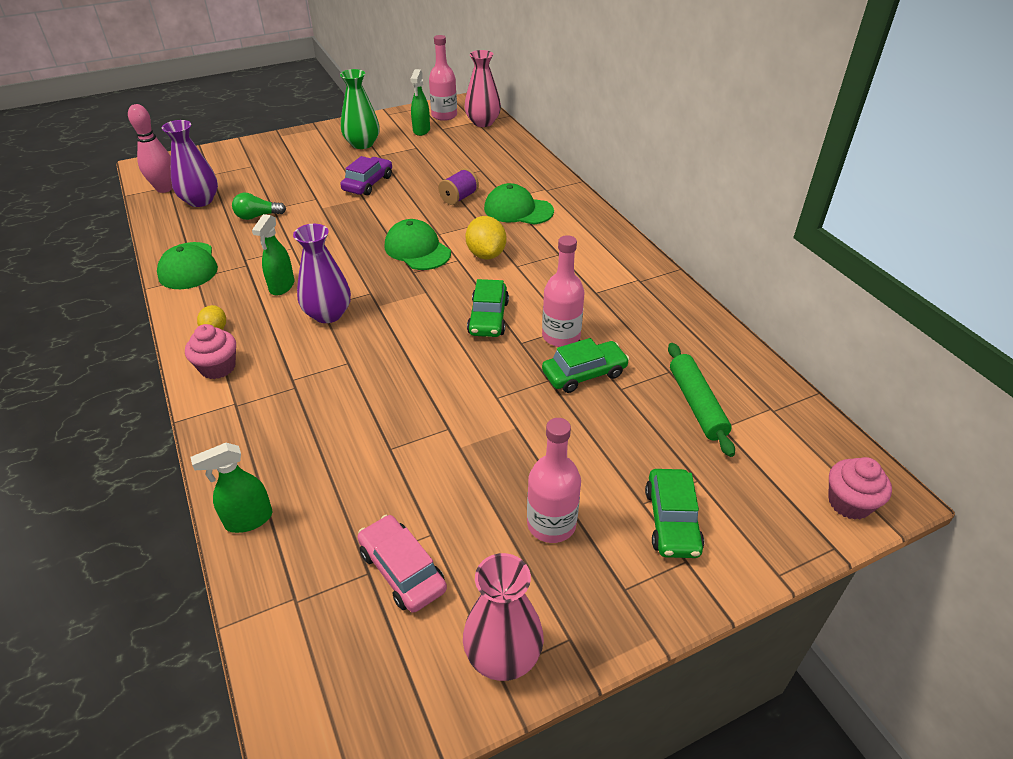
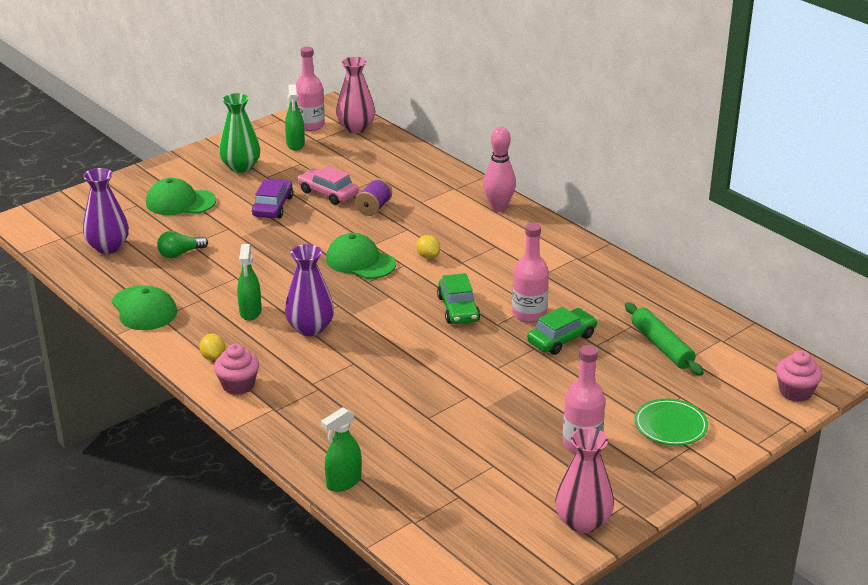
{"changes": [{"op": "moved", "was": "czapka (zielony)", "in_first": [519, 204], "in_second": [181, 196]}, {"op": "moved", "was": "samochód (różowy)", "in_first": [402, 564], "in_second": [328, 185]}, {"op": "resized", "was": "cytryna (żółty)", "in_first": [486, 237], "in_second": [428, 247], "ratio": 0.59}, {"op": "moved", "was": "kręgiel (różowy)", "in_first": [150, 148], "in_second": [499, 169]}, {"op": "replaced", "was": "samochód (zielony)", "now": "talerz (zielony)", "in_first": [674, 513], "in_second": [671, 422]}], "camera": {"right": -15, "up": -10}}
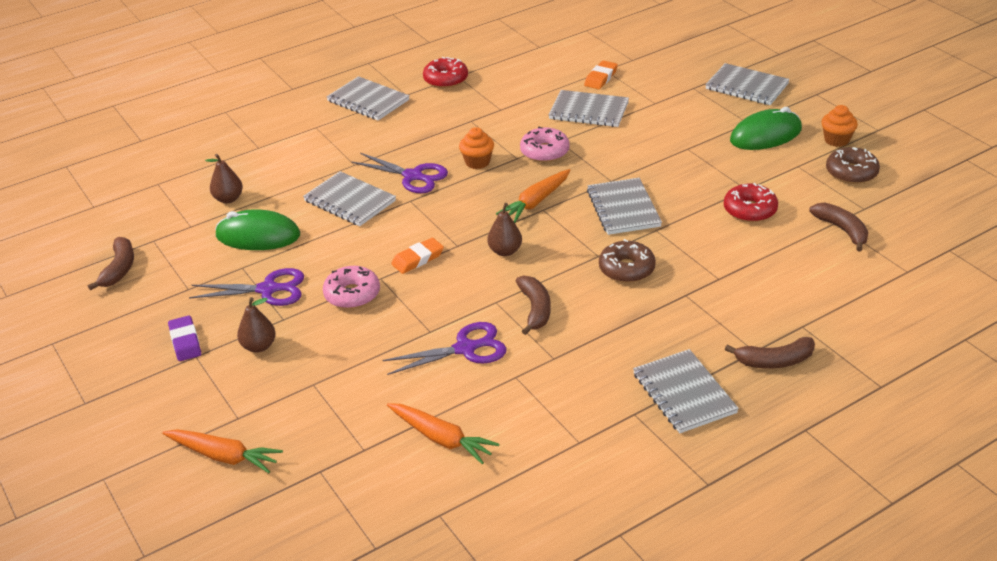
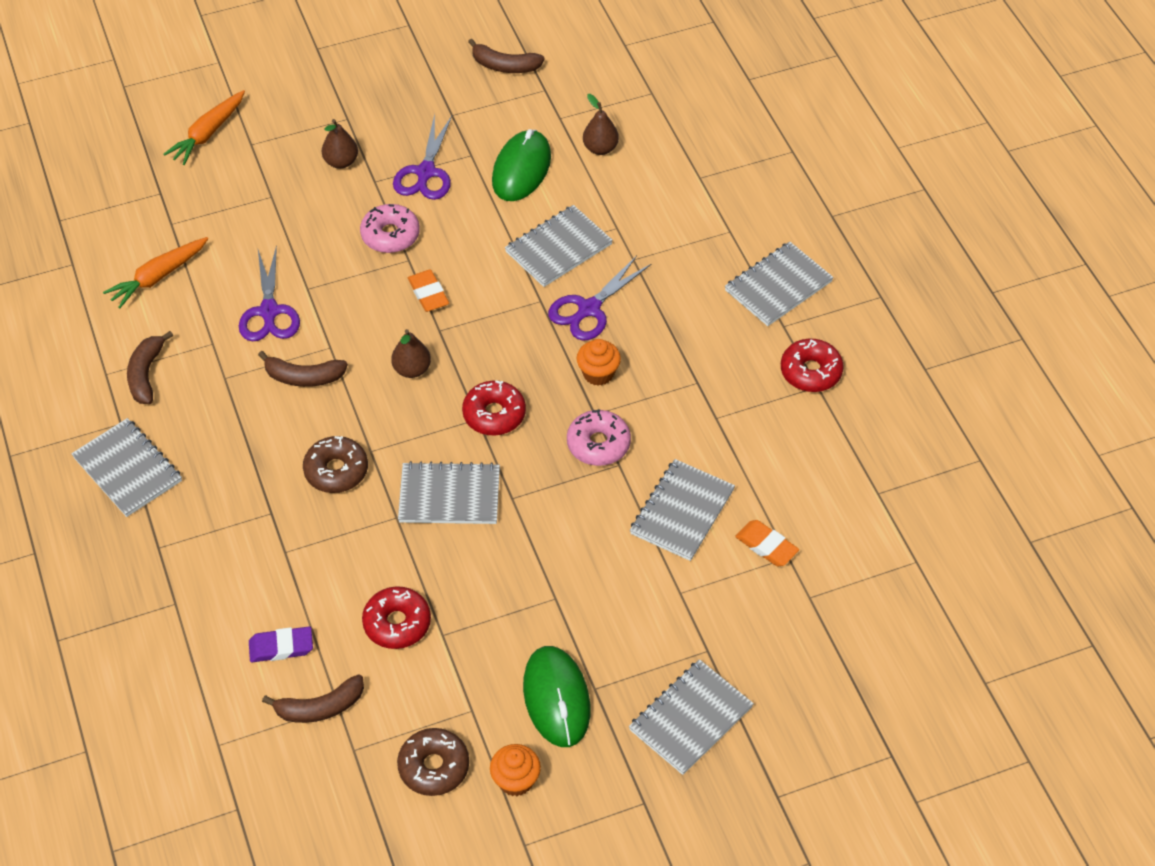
{"changes": [{"op": "turned", "was": "zeszyt (szary)", "in_first": [686, 391], "in_second": [126, 467], "clockwise": 60}, {"op": "moved", "was": "banan (brązowy)", "in_first": [770, 353], "in_second": [150, 367]}, {"op": "moved", "was": "gumka do mazania (fioletowy)", "in_first": [184, 338], "in_second": [281, 644]}, {"op": "replaced", "was": "marchewka (pomarańczowy)", "now": "donut (czerwony)", "in_first": [533, 196], "in_second": [494, 408]}], "camera": {"right": 100, "up": 15}}
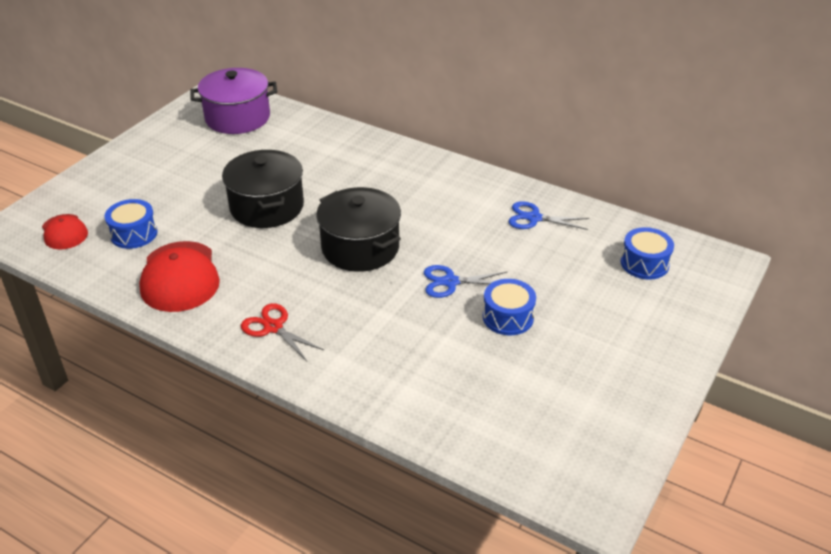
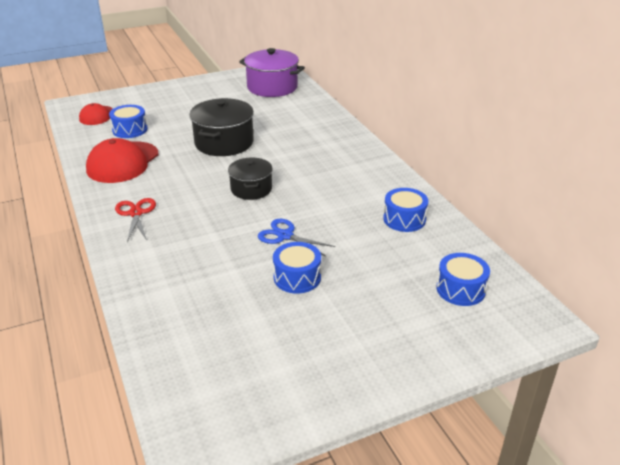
{"changes": [{"op": "resized", "was": "garnek (czarny)", "in_first": [358, 229], "in_second": [250, 179], "ratio": 0.63}, {"op": "replaced", "was": "nożyczki (niebieski)", "now": "bęben (niebieski)", "in_first": [549, 215], "in_second": [405, 210]}], "camera": {"right": 35, "up": -5}}
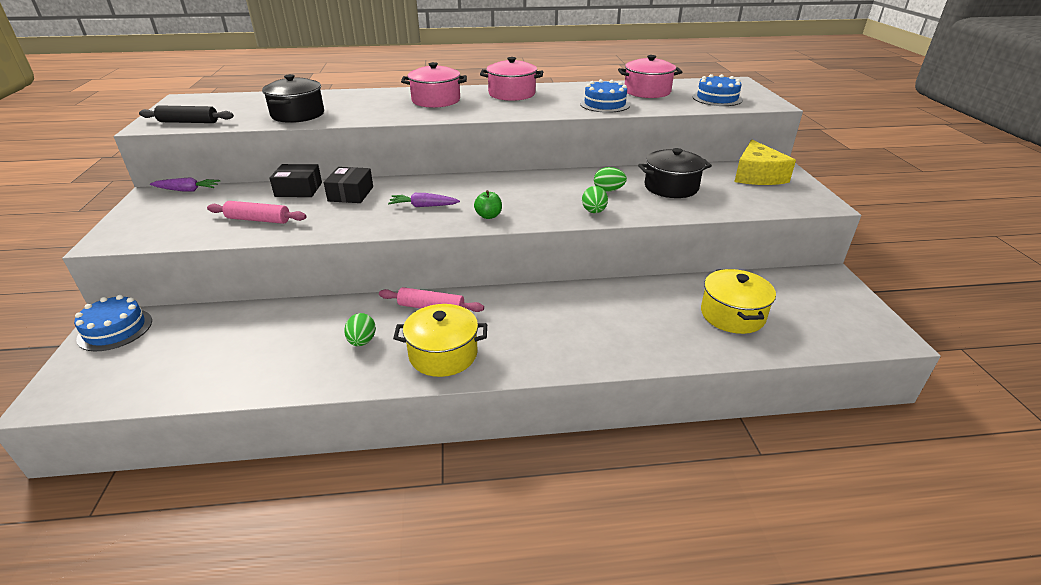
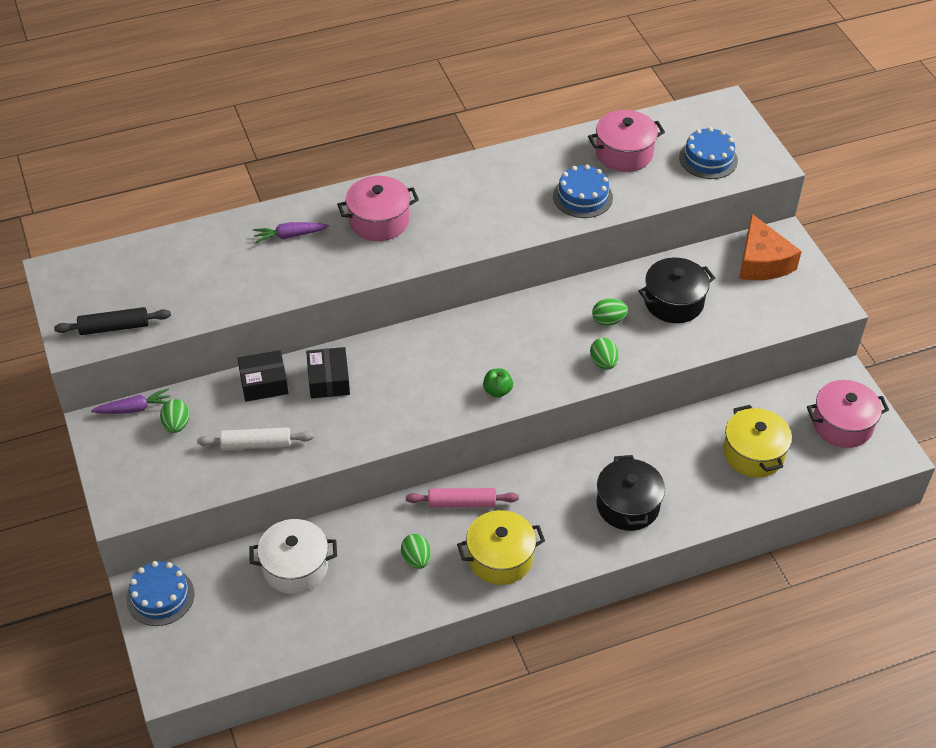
{"changes": [{"op": "added", "now": "jajko (zielony)", "in_second": [174, 416]}, {"op": "recoloured", "was": "wałek do ciasta (różowy)", "now": "wałek do ciasta (biały)", "in_first": [257, 212], "in_second": [255, 438]}, {"op": "added", "now": "garnek (biały)", "in_second": [293, 556]}, {"op": "moved", "was": "marchewka (fioletowy)", "in_first": [424, 200], "in_second": [291, 232]}, {"op": "moved", "was": "garnek (czarny)", "in_first": [293, 98], "in_second": [630, 493]}, {"op": "recoloured", "was": "ser (żółty)", "now": "ser (pomarańczowy)", "in_first": [765, 162], "in_second": [770, 247]}, {"op": "moved", "was": "garnek (różowy)", "in_first": [511, 79], "in_second": [848, 414]}], "camera": {"right": -15, "up": 15}}
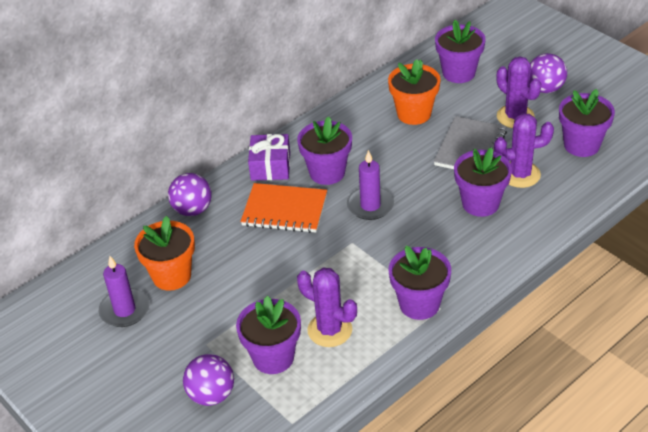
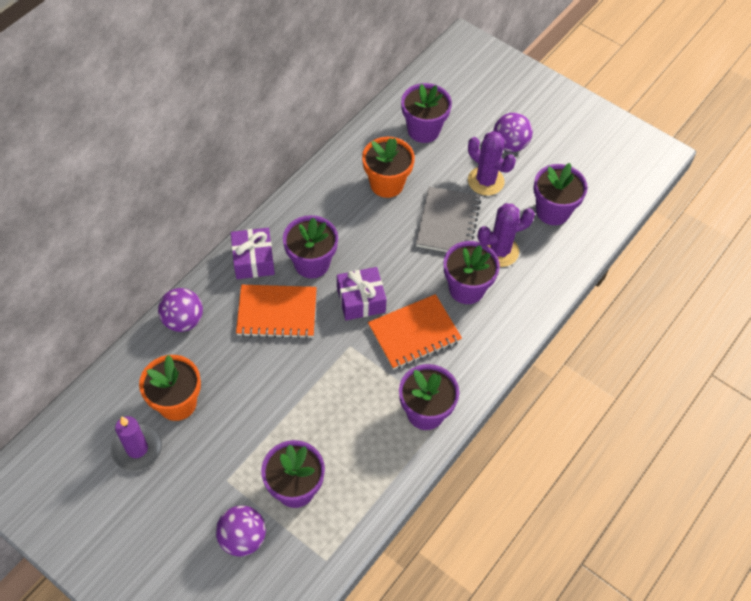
{"changes": [{"op": "replaced", "was": "świeca (fioletowy)", "now": "prezent (fioletowy)", "in_first": [370, 185], "in_second": [362, 293]}, {"op": "added", "now": "zeszyt (pomarańczowy)", "in_second": [415, 332]}, {"op": "removed", "was": "kaktus (fioletowy)", "in_first": [327, 307]}], "camera": {"right": -15, "up": 15}}
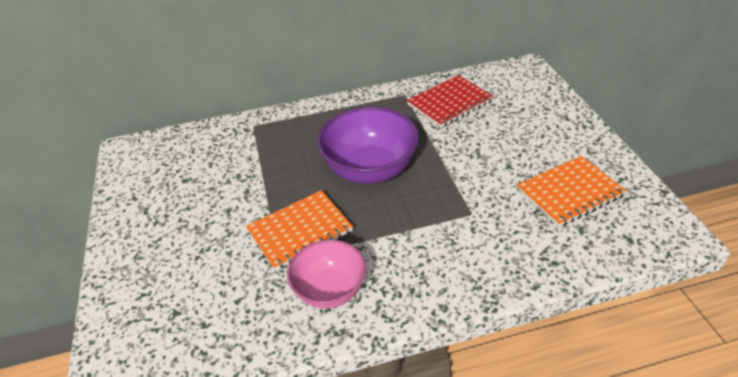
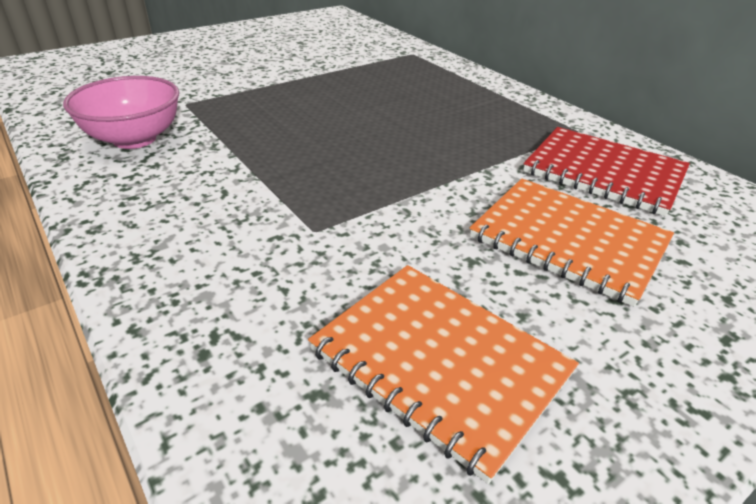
{"changes": [{"op": "moved", "was": "zeszyt (pomarańczowy)", "in_first": [299, 230], "in_second": [572, 243]}, {"op": "removed", "was": "miska (fioletowy)", "in_first": [368, 145]}], "camera": {"right": 65, "up": -5}}
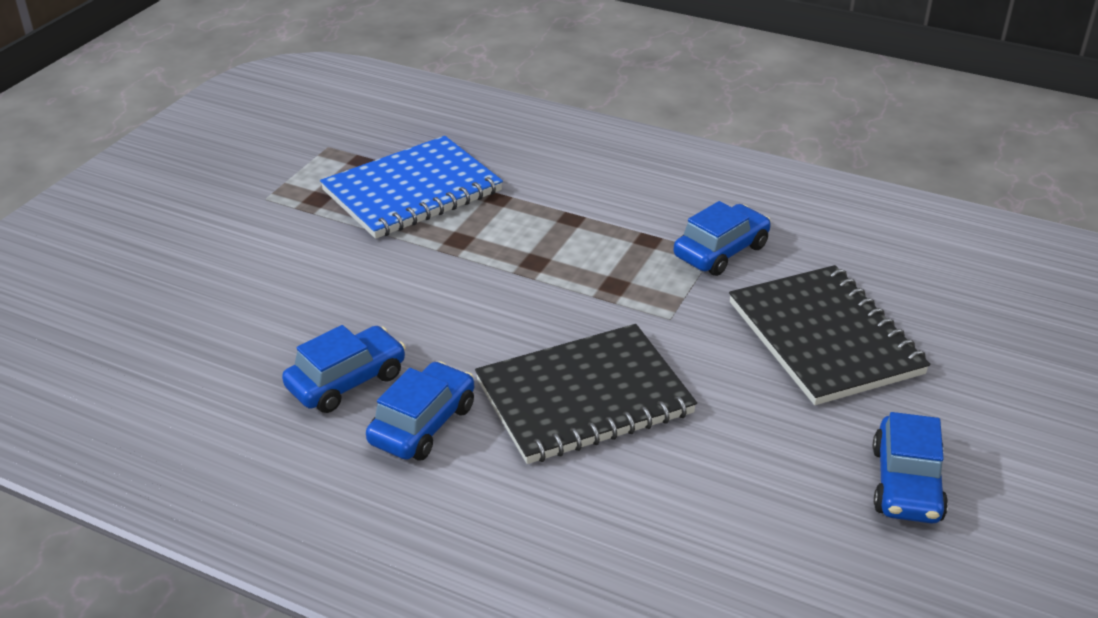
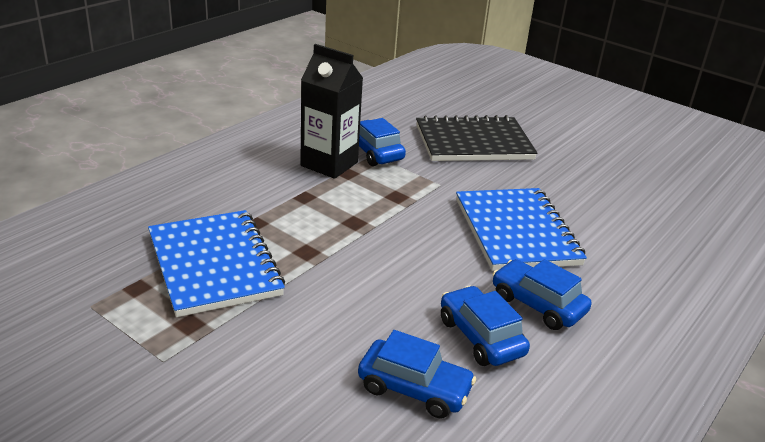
{"changes": [{"op": "added", "now": "karton mleka (czarny)", "in_second": [331, 111]}, {"op": "moved", "was": "samochód (niebieski)", "in_first": [910, 467], "in_second": [417, 374]}, {"op": "recoloured", "was": "zeszyt (czarny)", "now": "zeszyt (niebieski)", "in_first": [586, 394], "in_second": [521, 229]}], "camera": {"right": -80, "up": -5}}
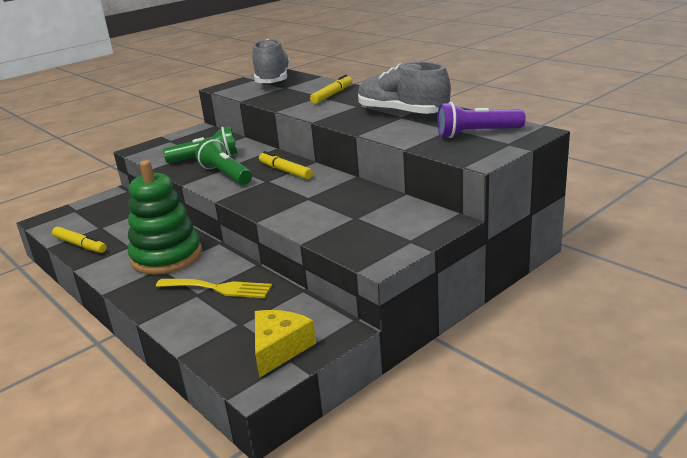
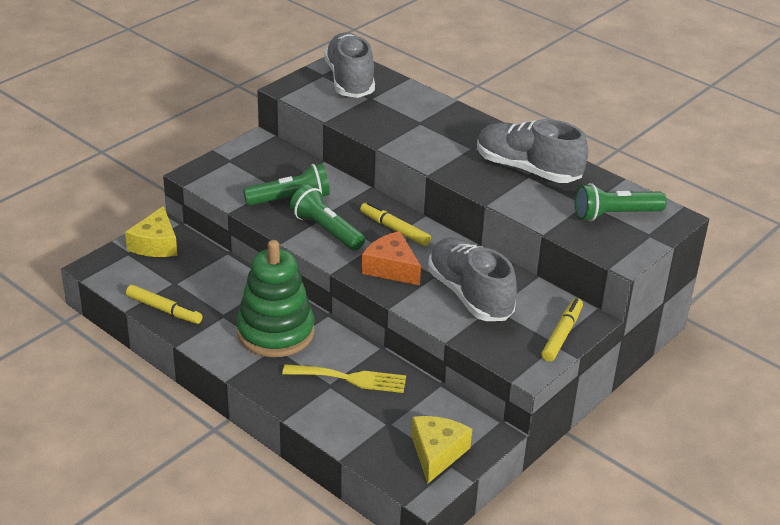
{"changes": [{"op": "added", "now": "ser (żółty)", "in_second": [151, 231]}, {"op": "added", "now": "ser (pomarańczowy)", "in_second": [391, 258]}, {"op": "added", "now": "but (szary)", "in_second": [472, 279]}, {"op": "moved", "was": "flamaster (żółty)", "in_first": [331, 89], "in_second": [562, 330]}, {"op": "recoloured", "was": "latarka (fioletowy)", "now": "latarka (zielony)", "in_first": [481, 120], "in_second": [621, 202]}], "camera": {"right": -10, "up": 10}}
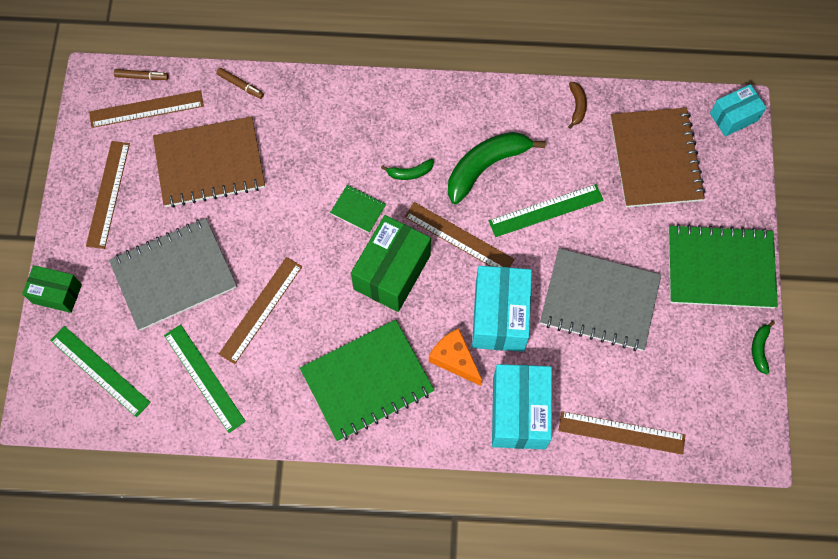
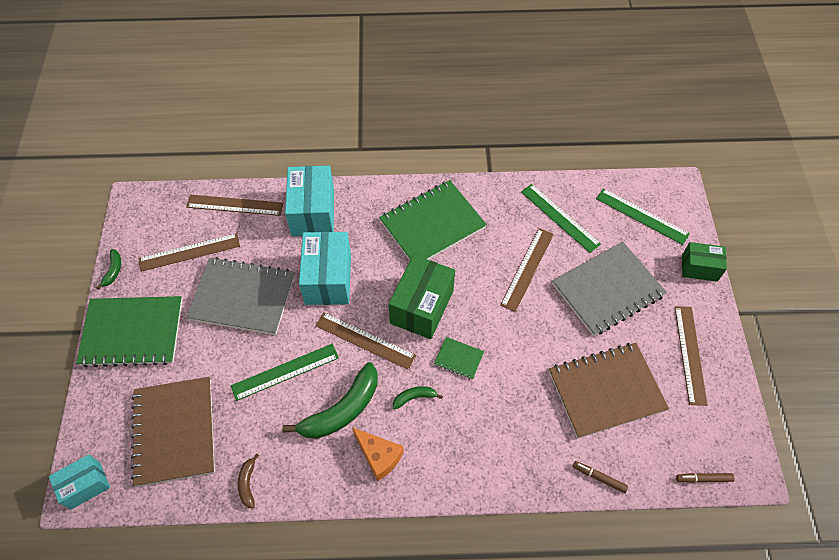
{"changes": [{"op": "moved", "was": "linijka (brązowy)", "in_first": [146, 109], "in_second": [189, 252]}, {"op": "moved", "was": "ser (pomarańczowy)", "in_first": [455, 357], "in_second": [378, 454]}], "camera": {"right": 175, "up": -10}}
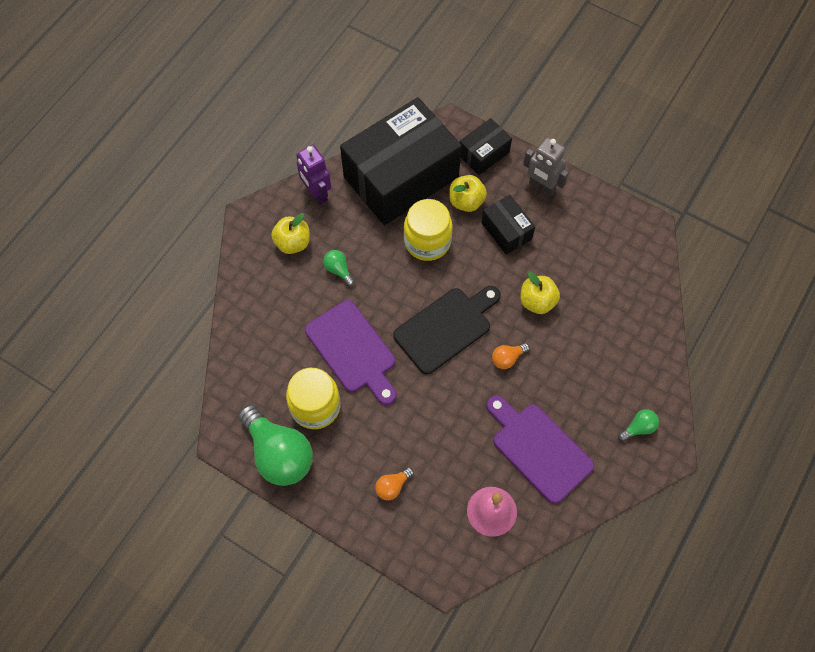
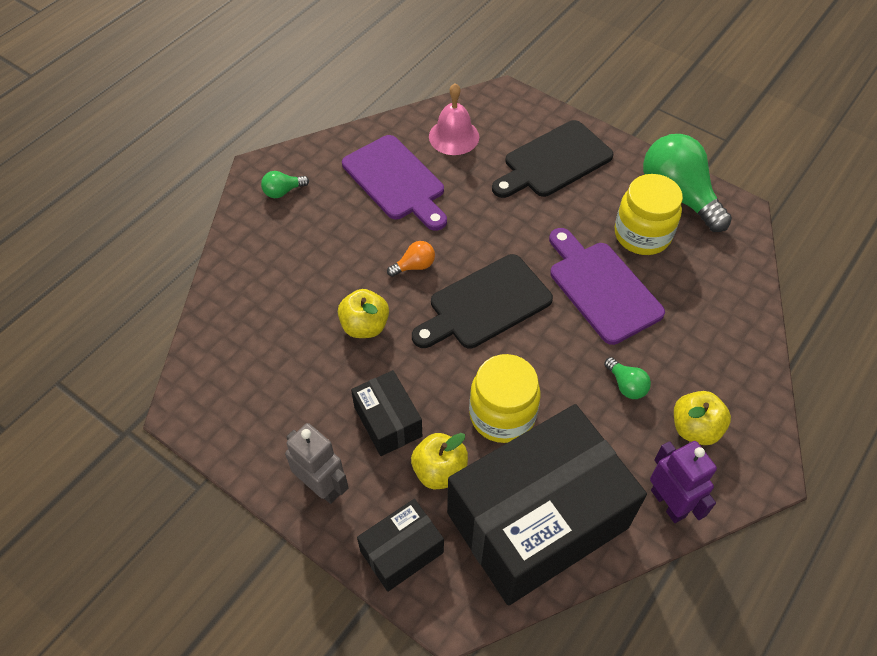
{"changes": [{"op": "replaced", "was": "żarówka (pomarańczowy)", "now": "deska do krojenia (czarny)", "in_first": [394, 483], "in_second": [553, 159]}], "camera": {"right": -175, "up": -10}}
